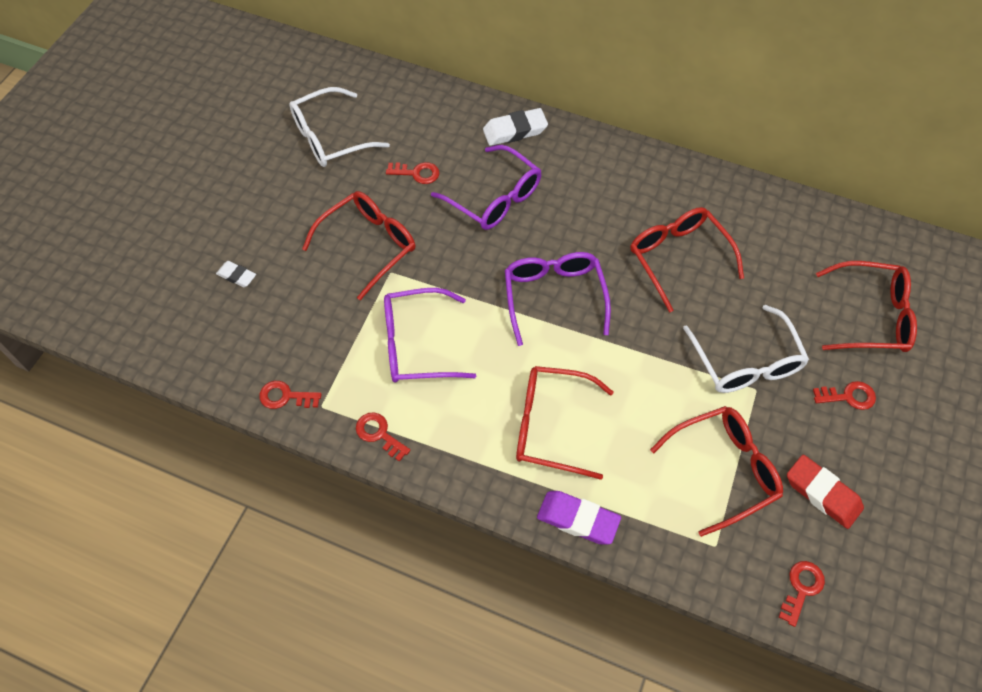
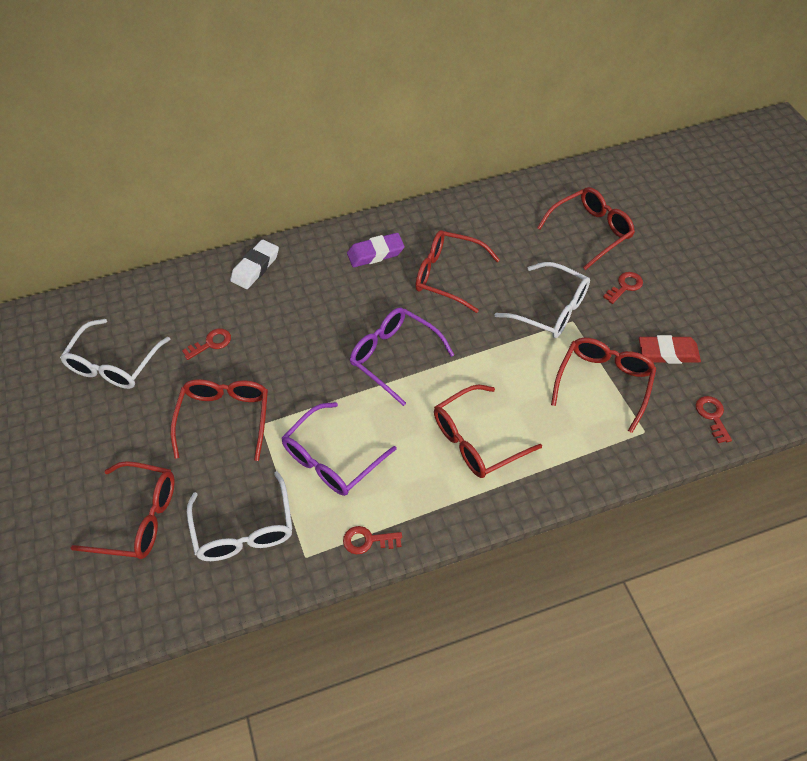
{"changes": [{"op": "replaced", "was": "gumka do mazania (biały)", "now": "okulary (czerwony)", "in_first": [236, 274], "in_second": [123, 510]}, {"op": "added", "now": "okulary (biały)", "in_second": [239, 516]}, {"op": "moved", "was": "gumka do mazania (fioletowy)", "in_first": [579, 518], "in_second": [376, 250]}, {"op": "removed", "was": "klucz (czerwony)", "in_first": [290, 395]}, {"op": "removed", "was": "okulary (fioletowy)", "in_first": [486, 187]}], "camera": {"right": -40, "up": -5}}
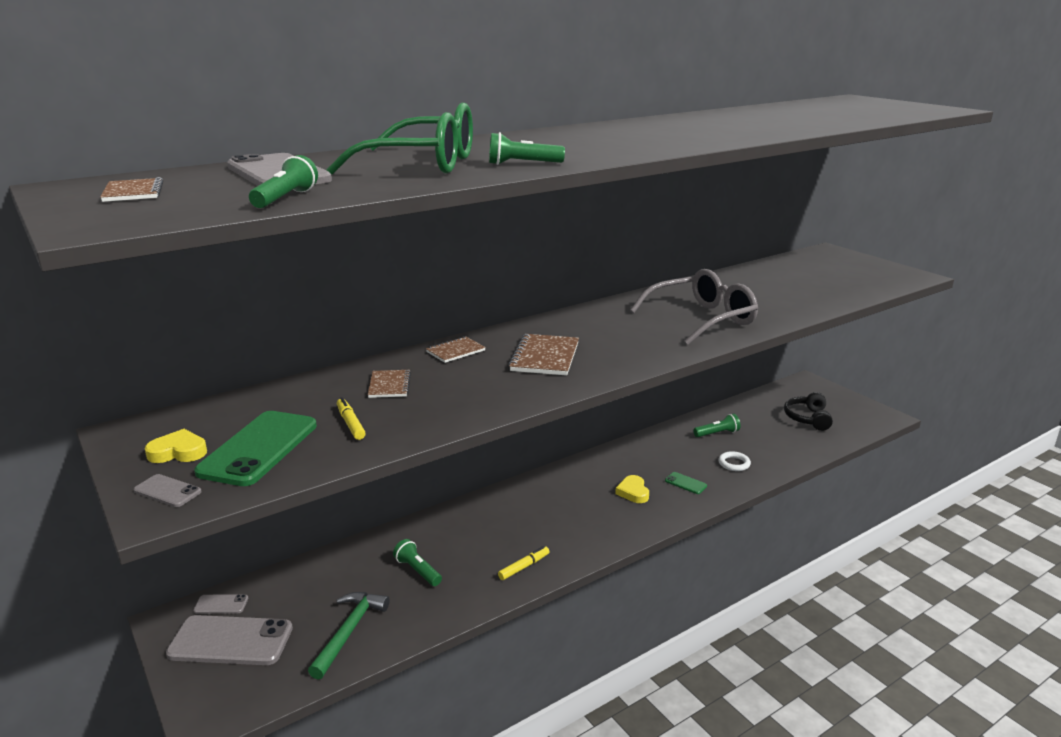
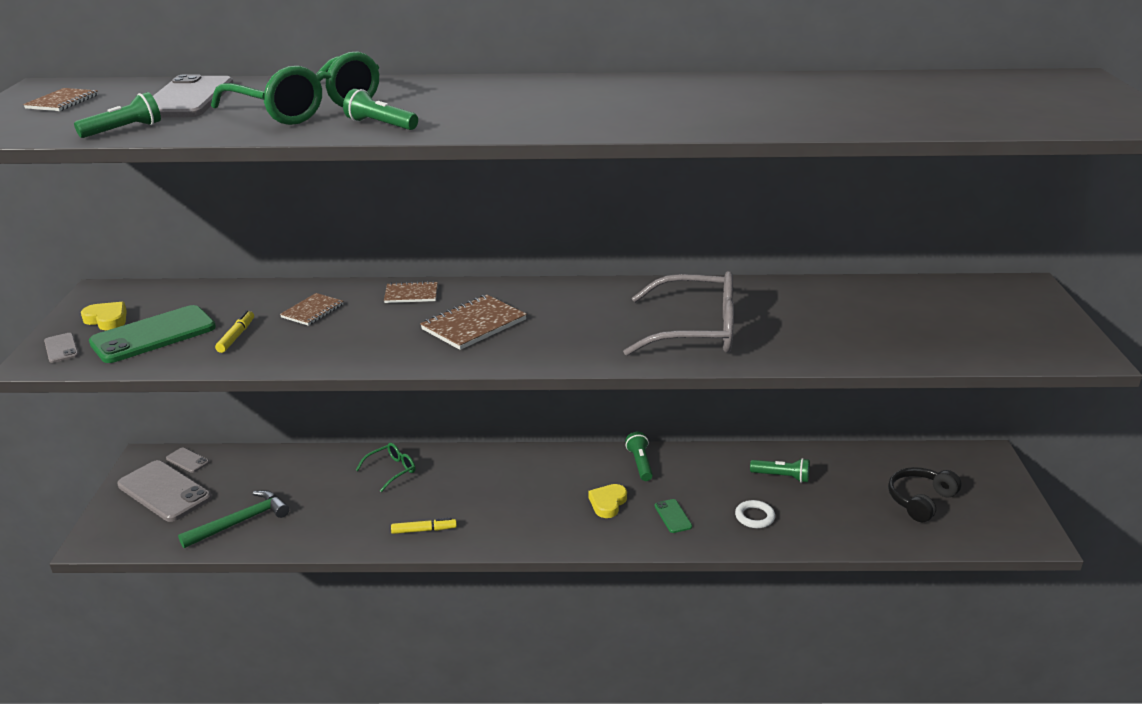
{"changes": [{"op": "added", "now": "okulary (zielony)", "in_second": [385, 467]}, {"op": "moved", "was": "latarka (zielony)", "in_first": [417, 562], "in_second": [639, 456]}], "camera": {"right": 35, "up": 5}}
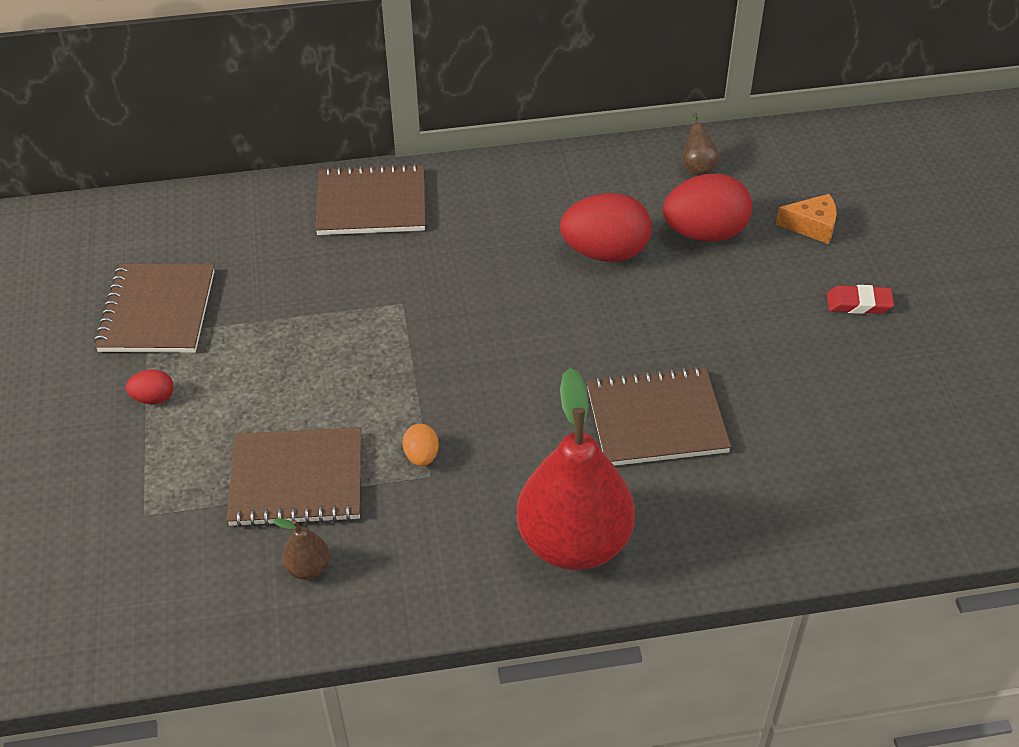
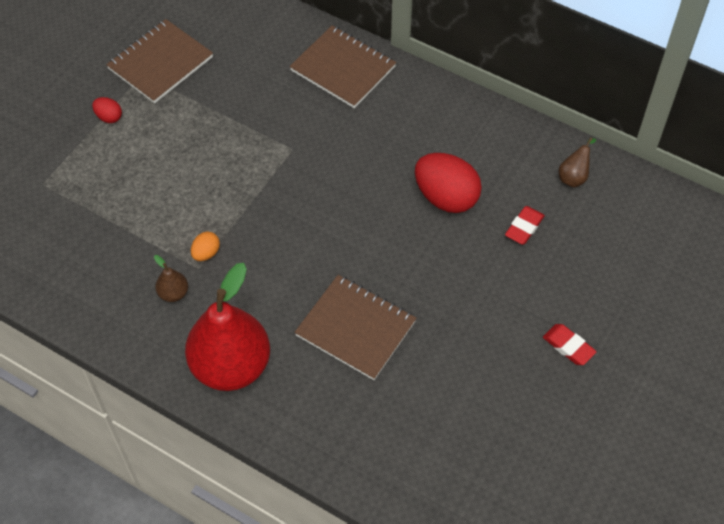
{"changes": [{"op": "moved", "was": "gruszka (brązowy)", "in_first": [302, 549], "in_second": [171, 278]}, {"op": "replaced", "was": "jajko (czerwony)", "now": "gumka do mazania (czerwony)", "in_first": [707, 208], "in_second": [525, 225]}, {"op": "removed", "was": "zeszyt (brązowy)", "in_first": [294, 477]}, {"op": "removed", "was": "ser (pomarańczowy)", "in_first": [806, 219]}], "camera": {"right": 40, "up": 10}}
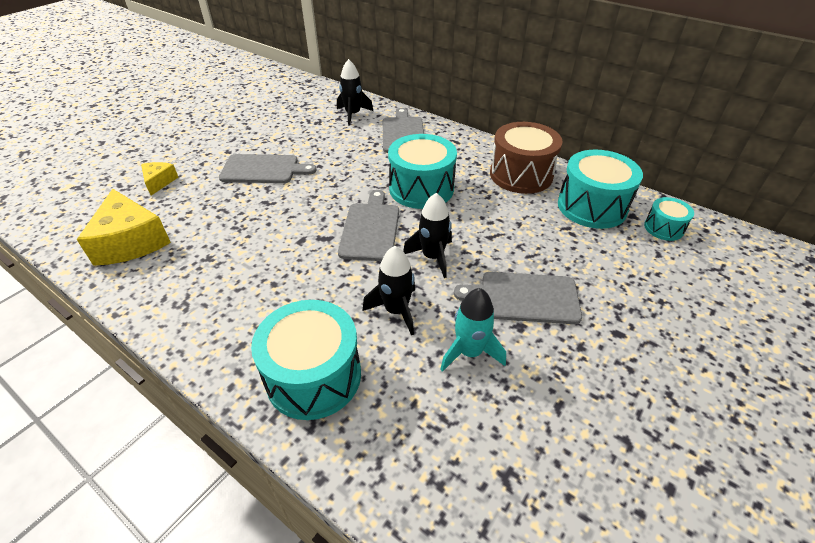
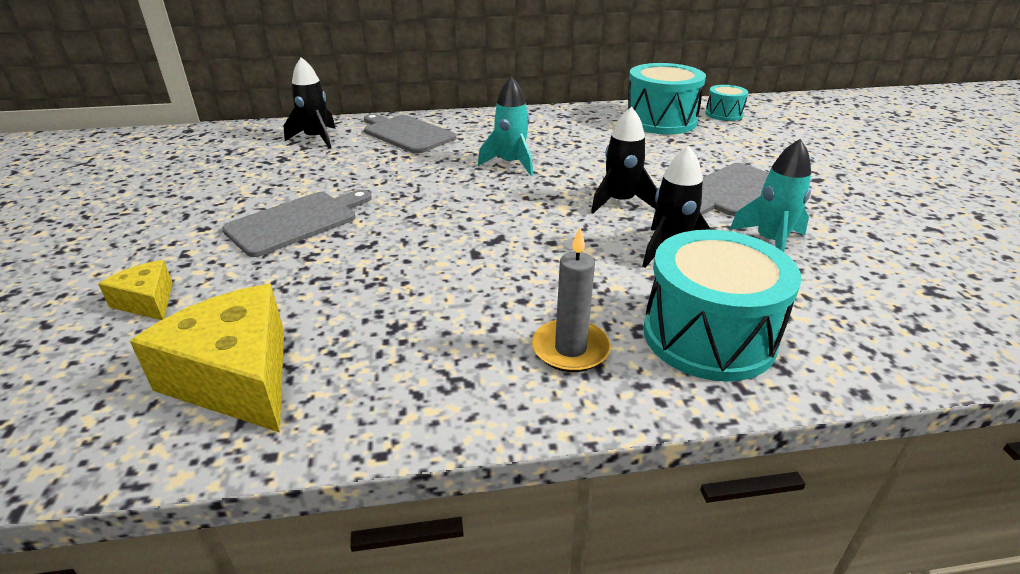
{"changes": [{"op": "turned", "was": "ser (żółty)", "in_first": [123, 227], "in_second": [207, 358], "clockwise": -150}, {"op": "replaced", "was": "bęben (turkusowy)", "now": "rakieta (turkusowy)", "in_first": [422, 171], "in_second": [505, 126]}, {"op": "added", "now": "świeca (szary)", "in_second": [571, 299]}, {"op": "removed", "was": "deska do krojenia (szary)", "in_first": [368, 225]}, {"op": "removed", "was": "bęben (brązowy)", "in_first": [526, 158]}], "camera": {"right": -45, "up": -10}}
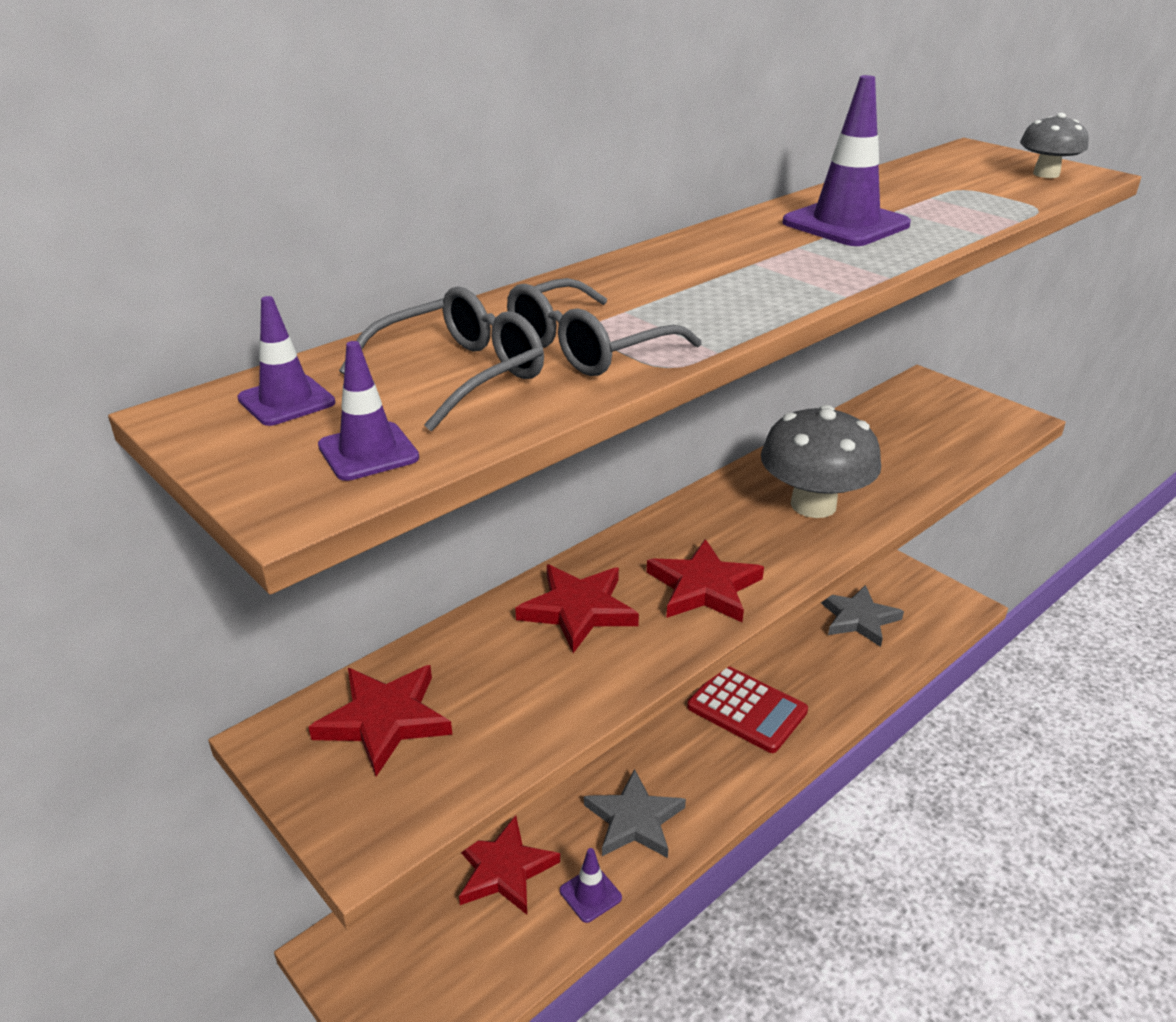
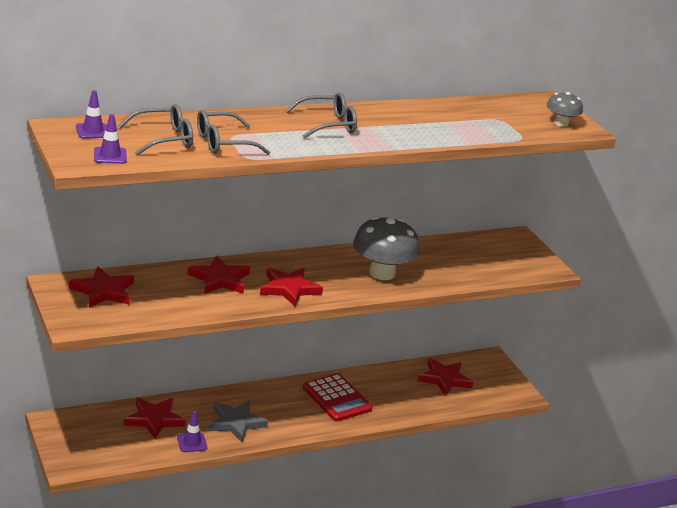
{"changes": [{"op": "added", "now": "okulary (szary)", "in_second": [321, 115]}, {"op": "recoloured", "was": "gwiazda (szary)", "now": "gwiazda (czerwony)", "in_first": [862, 616], "in_second": [445, 377]}, {"op": "removed", "was": "pachołek (fioletowy)", "in_first": [846, 160]}], "camera": {"right": 15, "up": -5}}
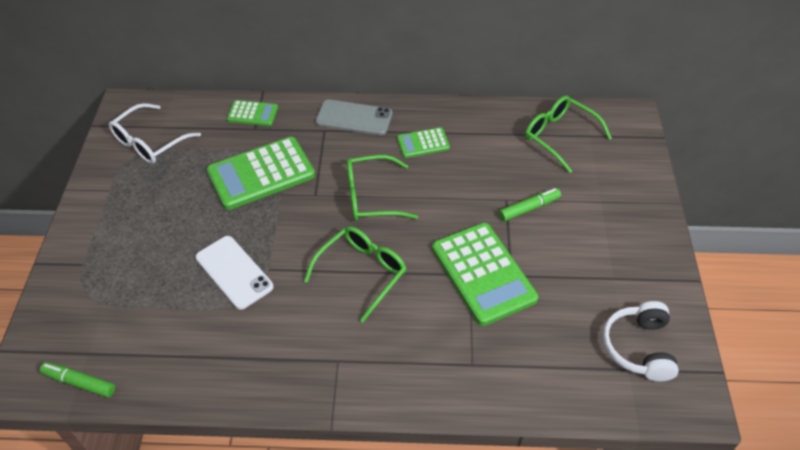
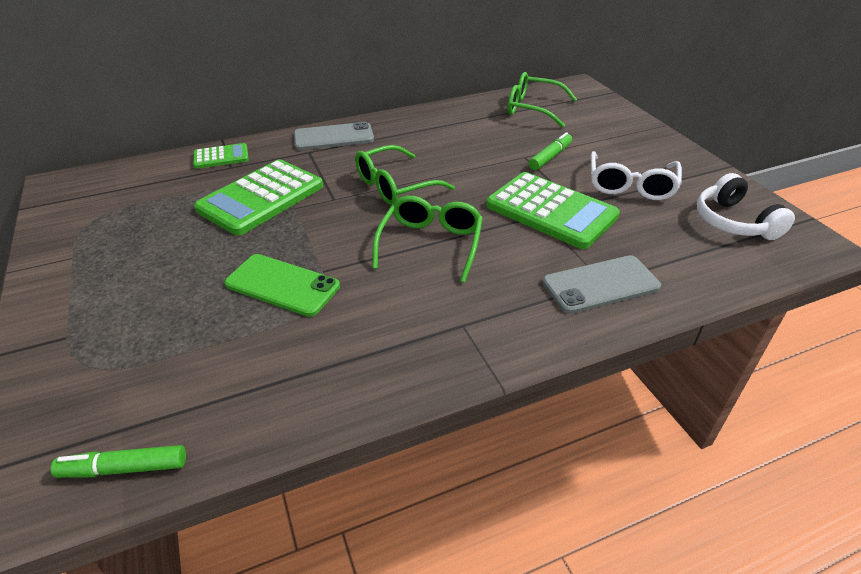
{"changes": [{"op": "recoloured", "was": "telefon (biały)", "now": "telefon (zielony)", "in_first": [234, 273], "in_second": [282, 285]}, {"op": "added", "now": "telefon (szary)", "in_second": [602, 284]}, {"op": "moved", "was": "okulary (biały)", "in_first": [155, 133], "in_second": [636, 175]}, {"op": "removed", "was": "kalkulator (zielony)", "in_first": [423, 142]}], "camera": {"right": -25, "up": -10}}
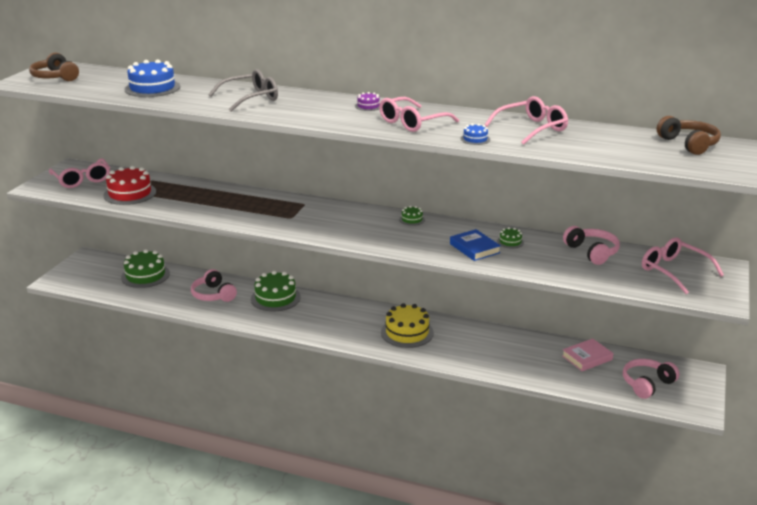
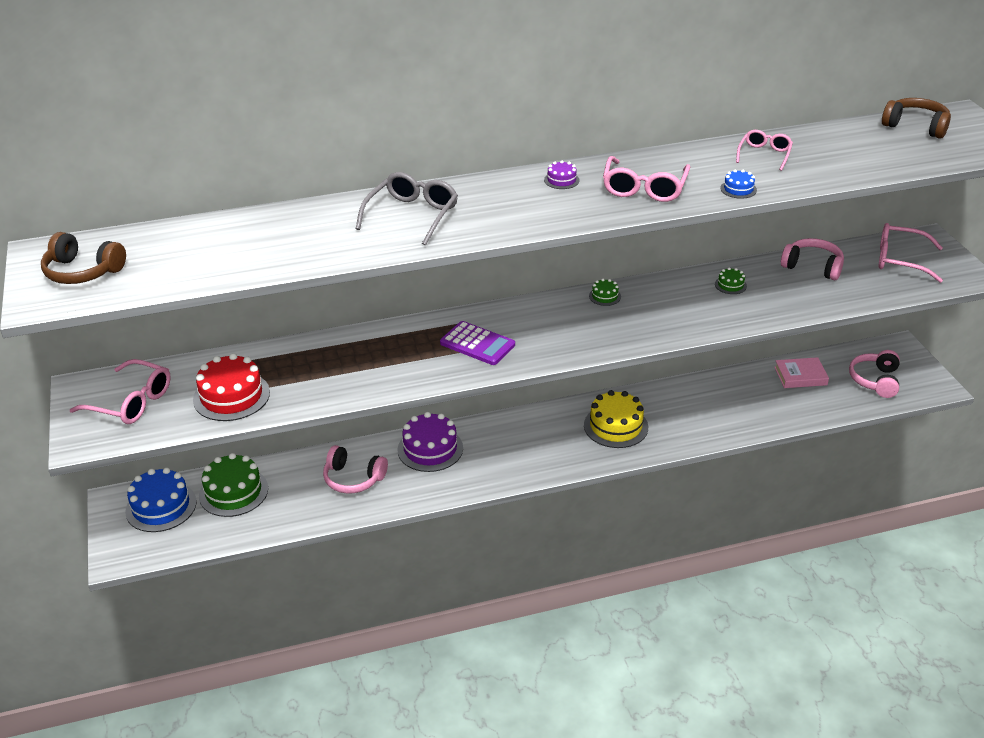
{"changes": [{"op": "moved", "was": "tort (niebieski)", "in_first": [152, 78], "in_second": [161, 500]}, {"op": "recoloured", "was": "tort (zielony)", "now": "tort (fioletowy)", "in_first": [276, 291], "in_second": [430, 442]}, {"op": "added", "now": "kalkulator (fioletowy)", "in_second": [477, 343]}, {"op": "resized", "was": "okulary (różowy)", "in_first": [526, 120], "in_second": [764, 150], "ratio": 0.64}, {"op": "turned", "was": "książka (różowy)", "in_first": [587, 354], "in_second": [802, 372], "clockwise": 60}, {"op": "removed", "was": "książka (niebieski)", "in_first": [475, 245]}], "camera": {"right": -35, "up": 10}}
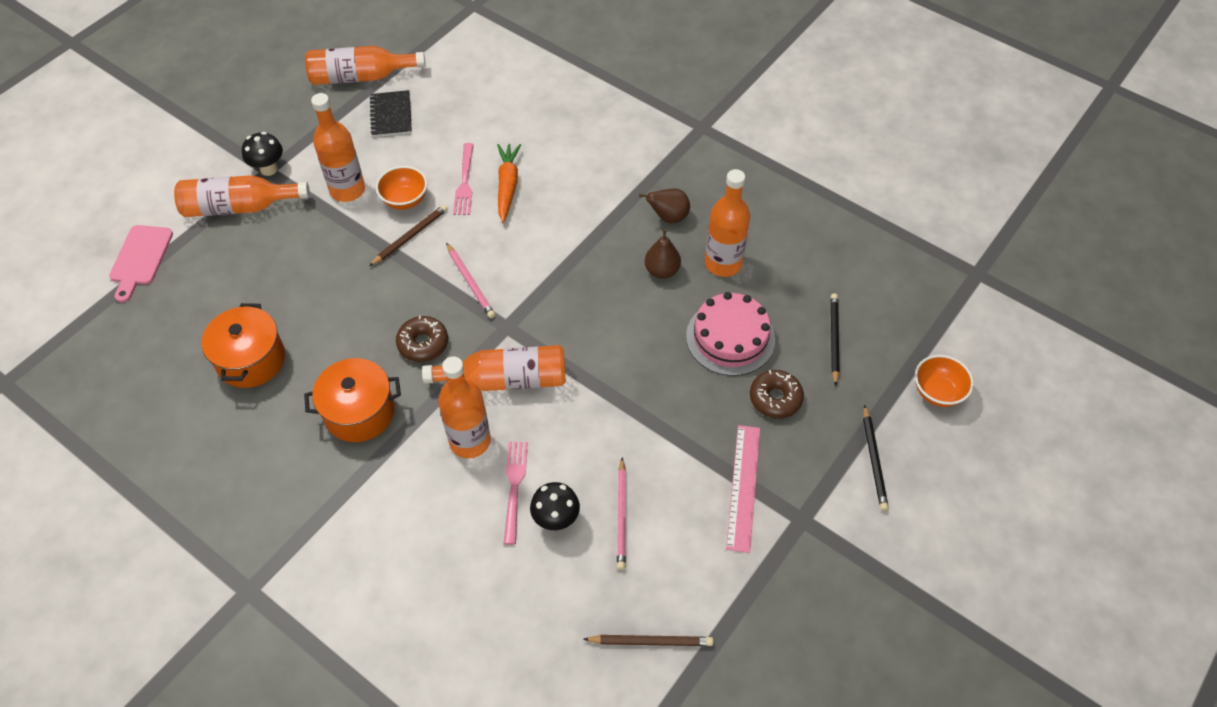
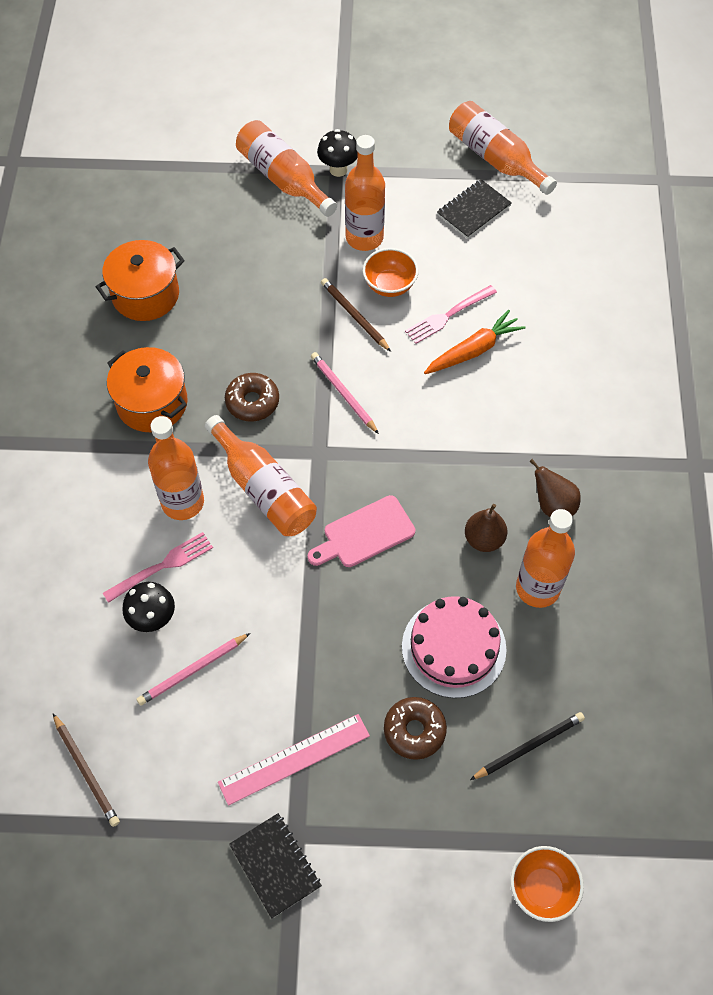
{"changes": [{"op": "added", "now": "zeszyt (czarny)", "in_second": [275, 866]}, {"op": "moved", "was": "deska do krojenia (różowy)", "in_first": [141, 264], "in_second": [361, 531]}, {"op": "turned", "was": "ołówek (różowy)", "in_first": [470, 280], "in_second": [345, 393], "clockwise": 120}, {"op": "turned", "was": "ołówek (brązowy)", "in_first": [408, 235], "in_second": [356, 315], "clockwise": -135}, {"op": "removed", "was": "ołówek (czarny)", "in_first": [876, 458]}], "camera": {"right": 55, "up": 5}}
